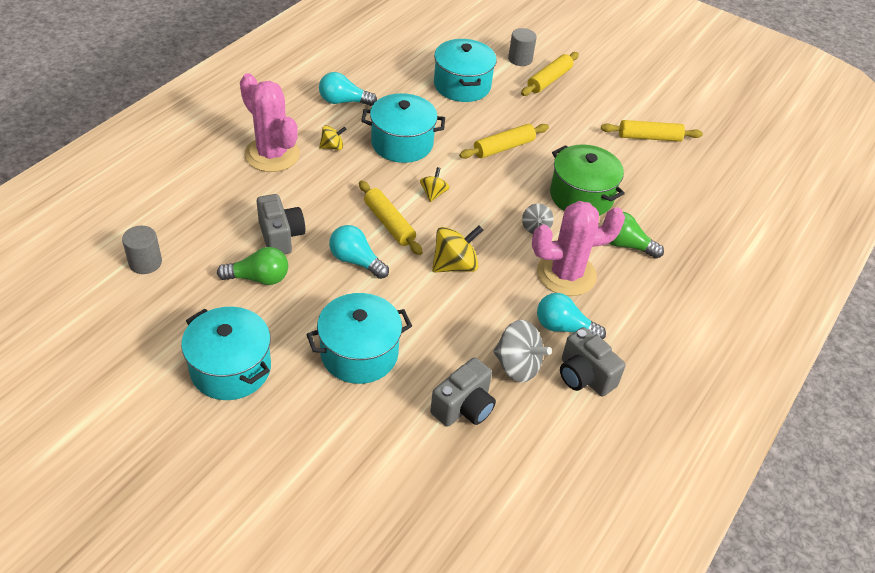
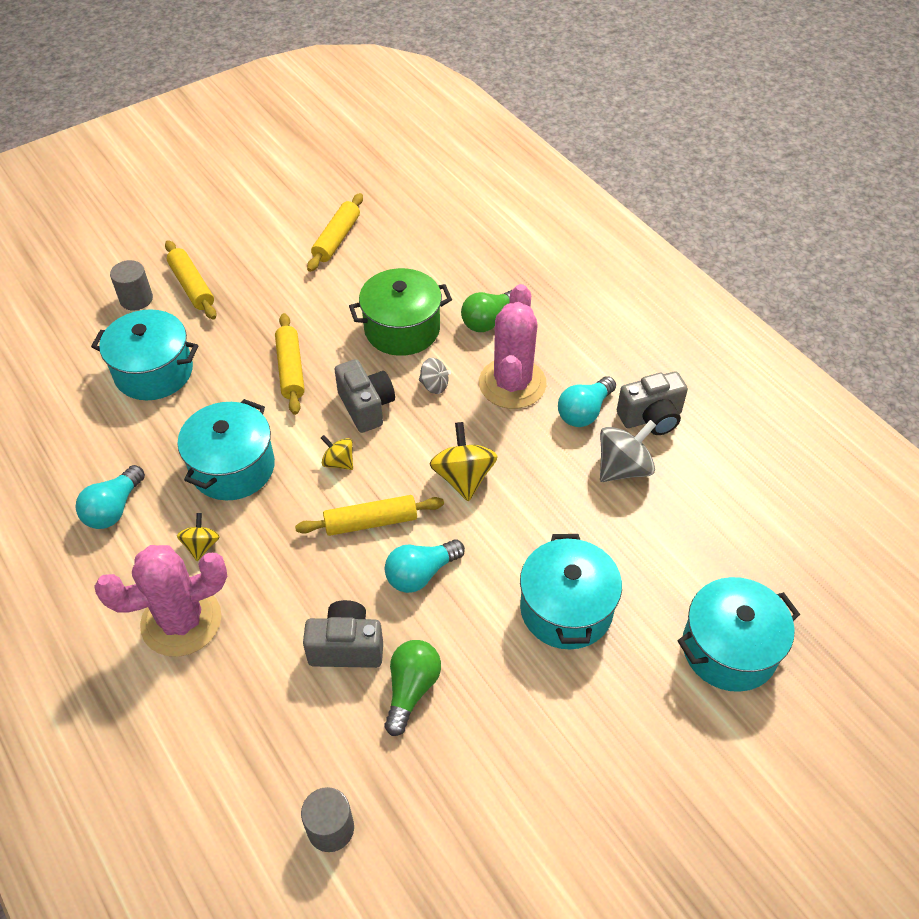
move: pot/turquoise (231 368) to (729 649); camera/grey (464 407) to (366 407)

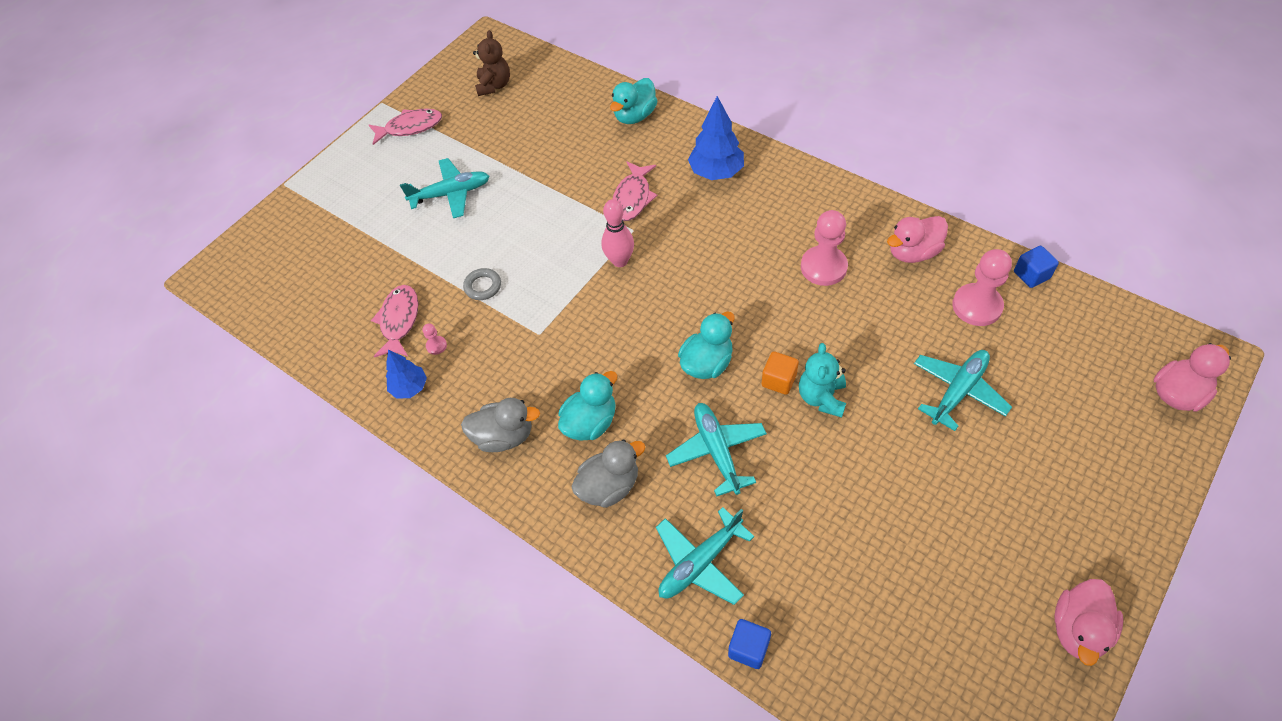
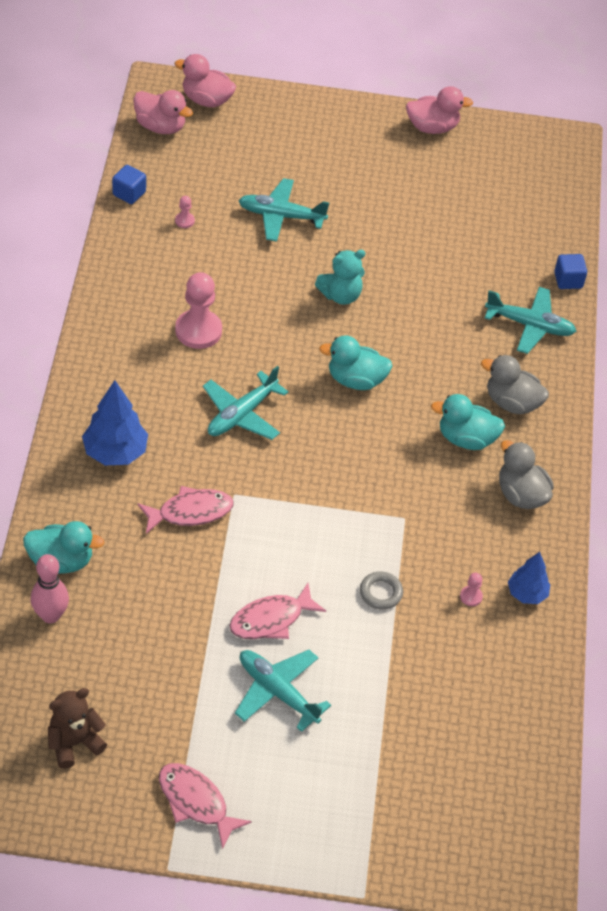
delete: solid cube/orange-coloured (778 380)
move: tenpin/rose-pink (620 261) to (50 615); toy duck/rose-pink (913 252) to (160 126); fish figure/rose-pink (399 321) to (271 619); aeroplane/turquoise (717 451) to (241 414)
resize: chess pawn/rose-pink (977 306) = (184 221) x0.44

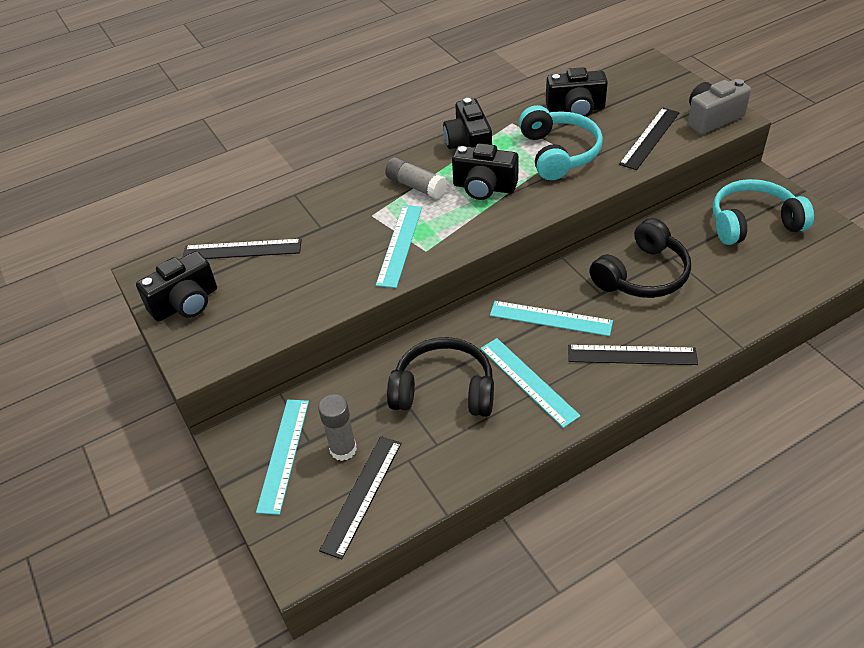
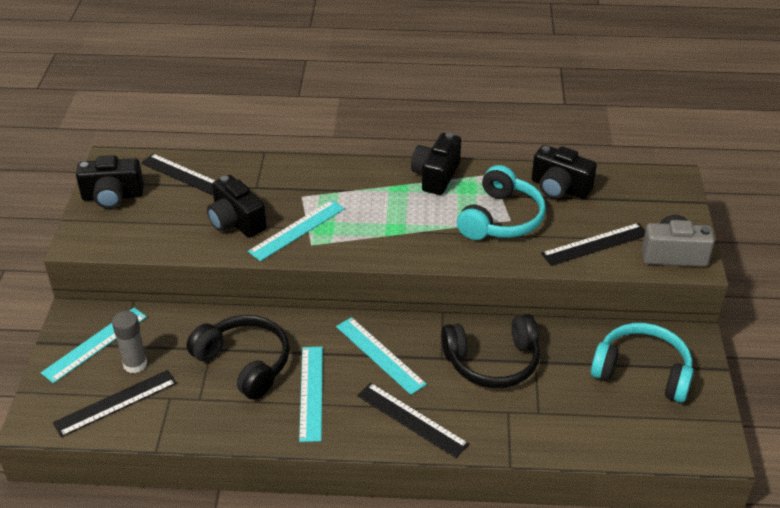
delete: stick of glue/grey (416 186)
move: camera/jet-black (484 187) to (236 222)

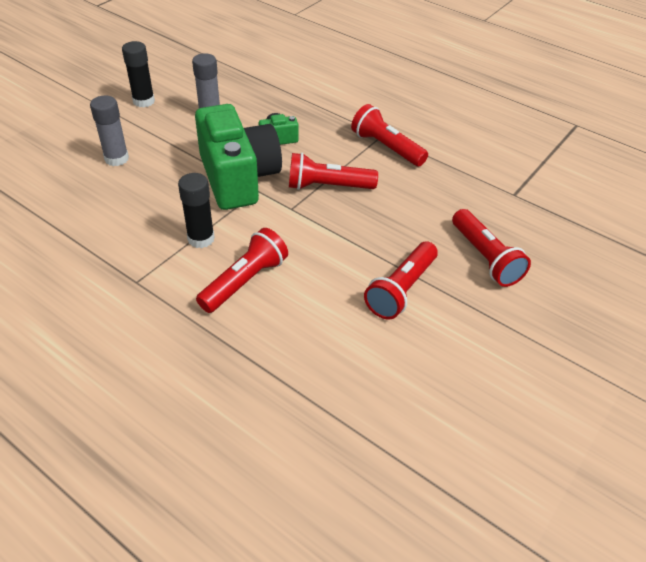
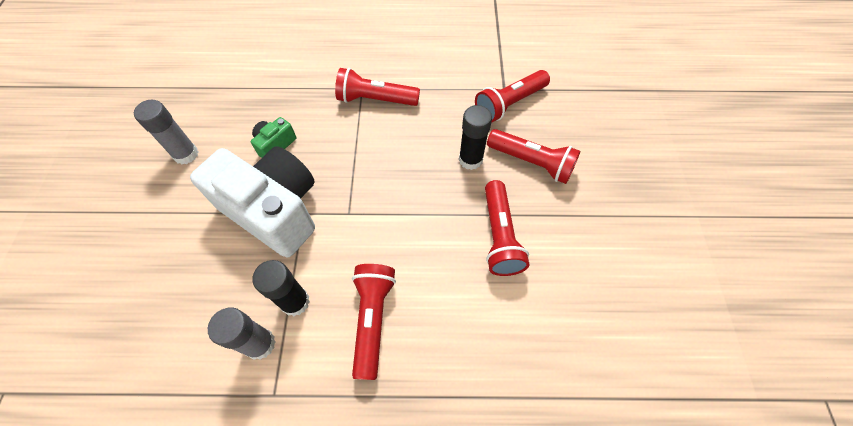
move: stick of glue/jet-black (144 101) to (470 159); stick of glue/grey (116 159) to (260 344); flashlight/scarlet (328 186) to (509 104)
recolor: camera/green (238 178) to camera/snow-white (274 211)

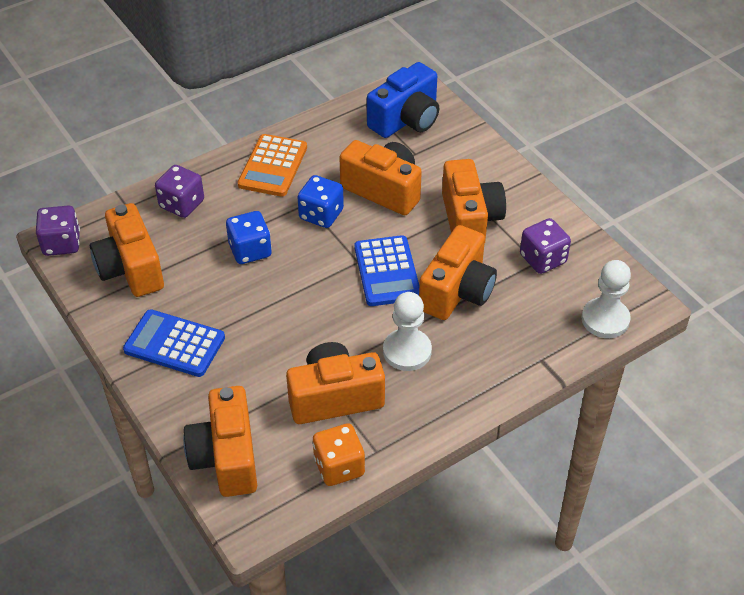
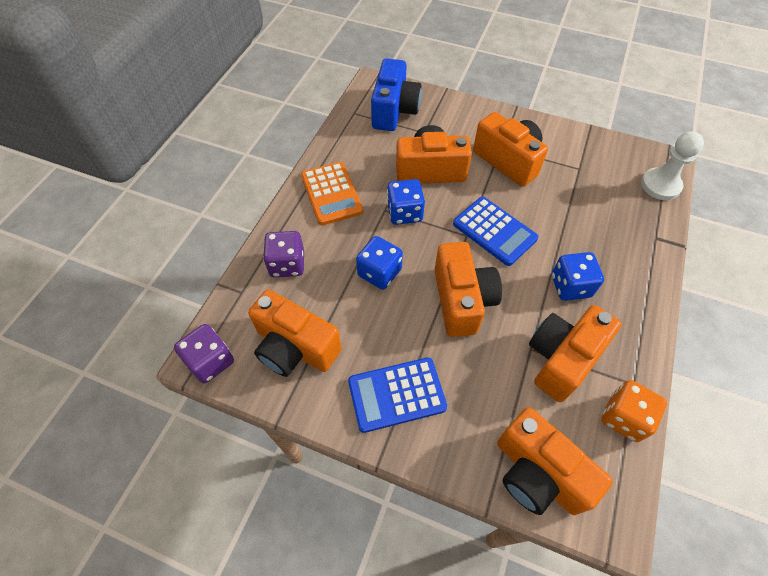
delete: die/purple (543 259)
move: camera/orange-coloured (457 291) to (461 300)
replace: chess pawn/snow-white (407 351) to die/blue (570 286)

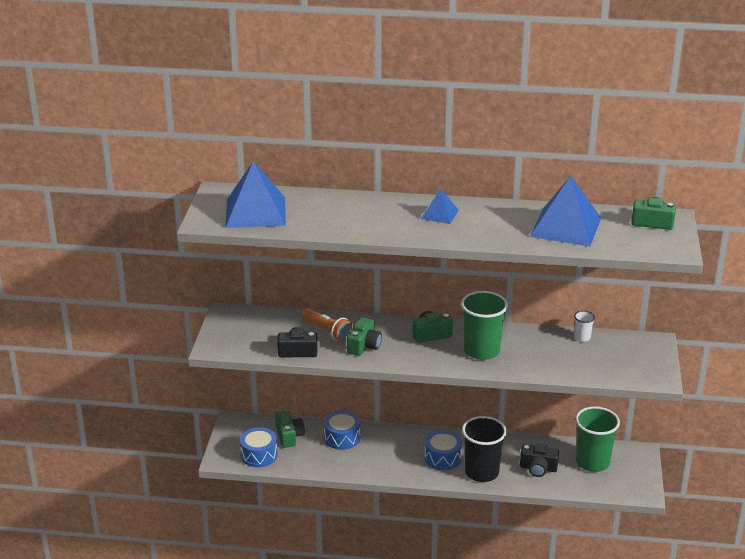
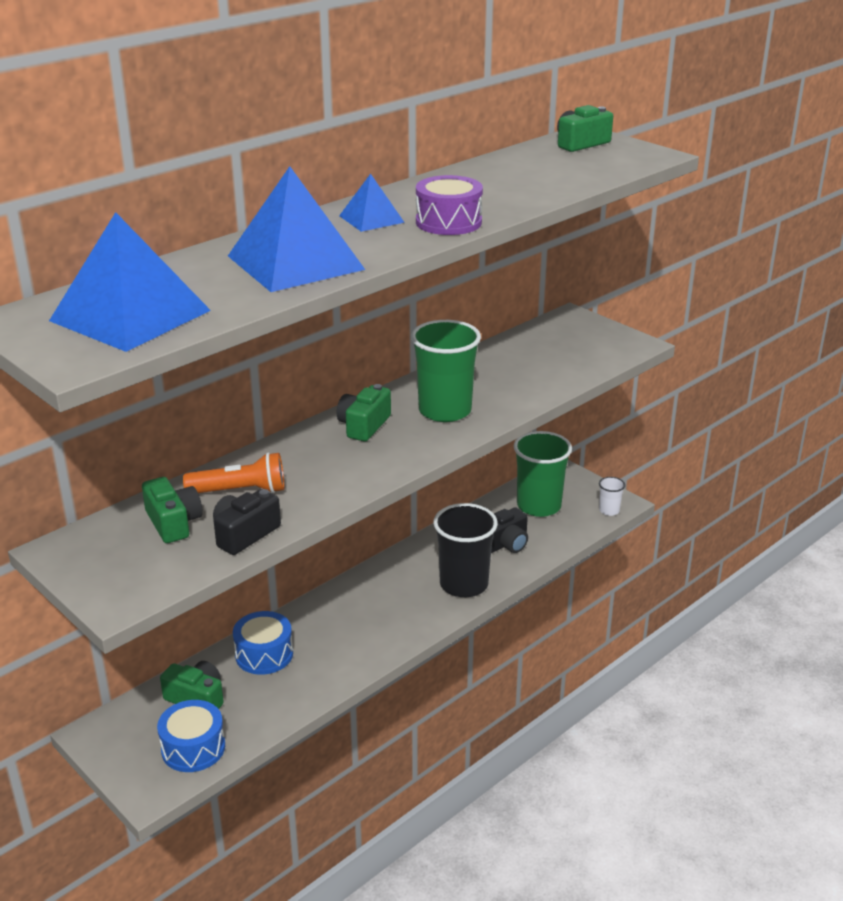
delete: toy drum/blue (442 458)
insert: toy drum/purple (448 222)
move: pyramid/blue (566 227) to (295 262); cup/snow-white (582 337) to (609 510); camera/green (364 346) to (173 523)

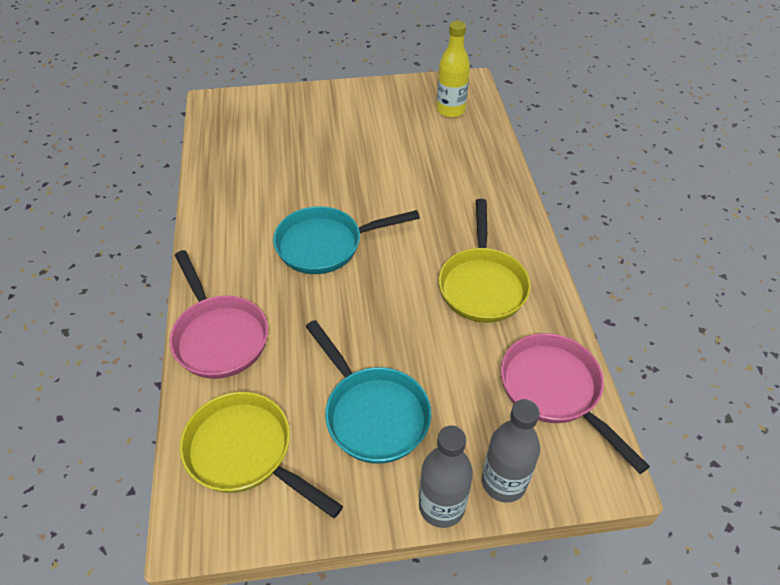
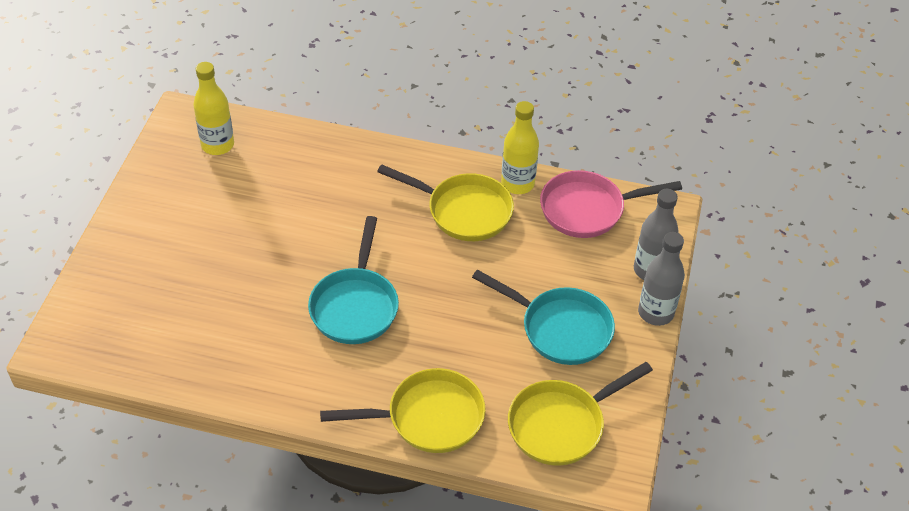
insert: drink bottle/bright yellow (517 184)
recolor: skillet/rose-pink (219 336) to skillet/bright yellow (428 417)
rotate: skillet/turquoise (372 413) = (560 328) 45 degrees clockwise

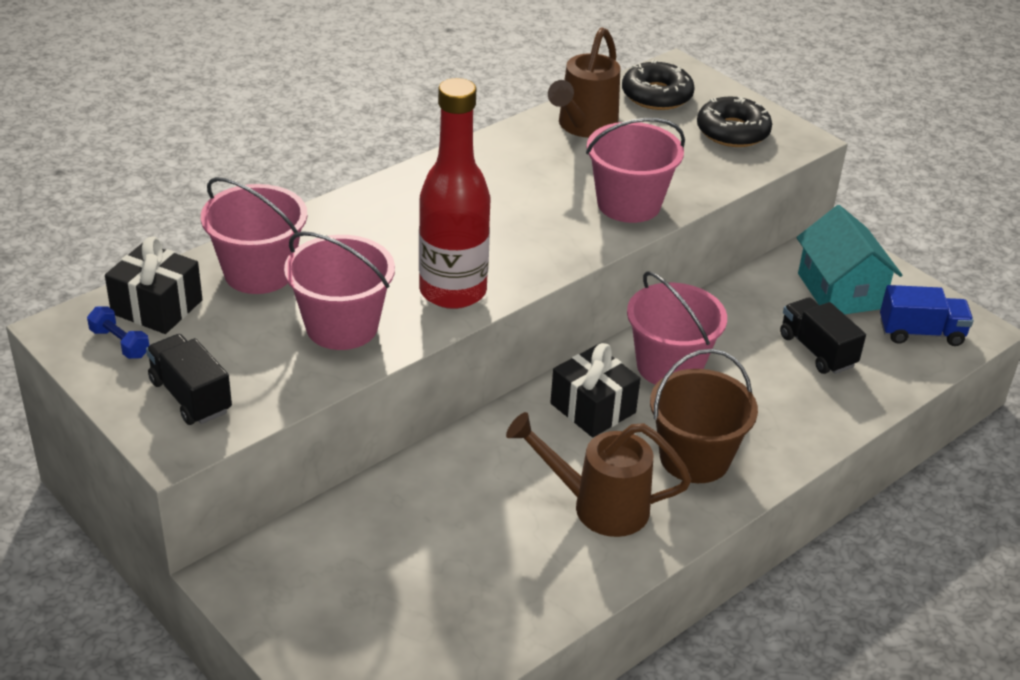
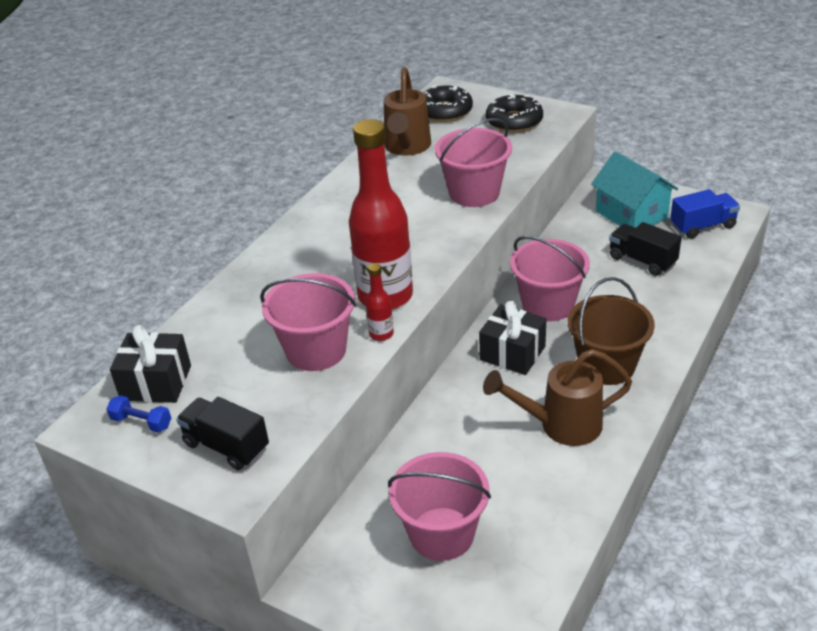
insert: drink bottle/scarlet (381 334)
move: sand bucket/rose-pink (259 272) to (442 534)

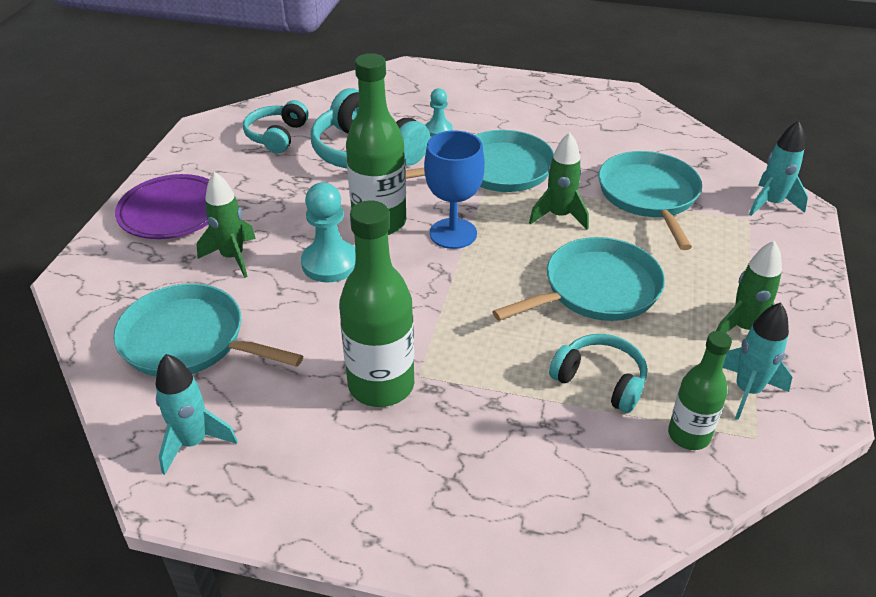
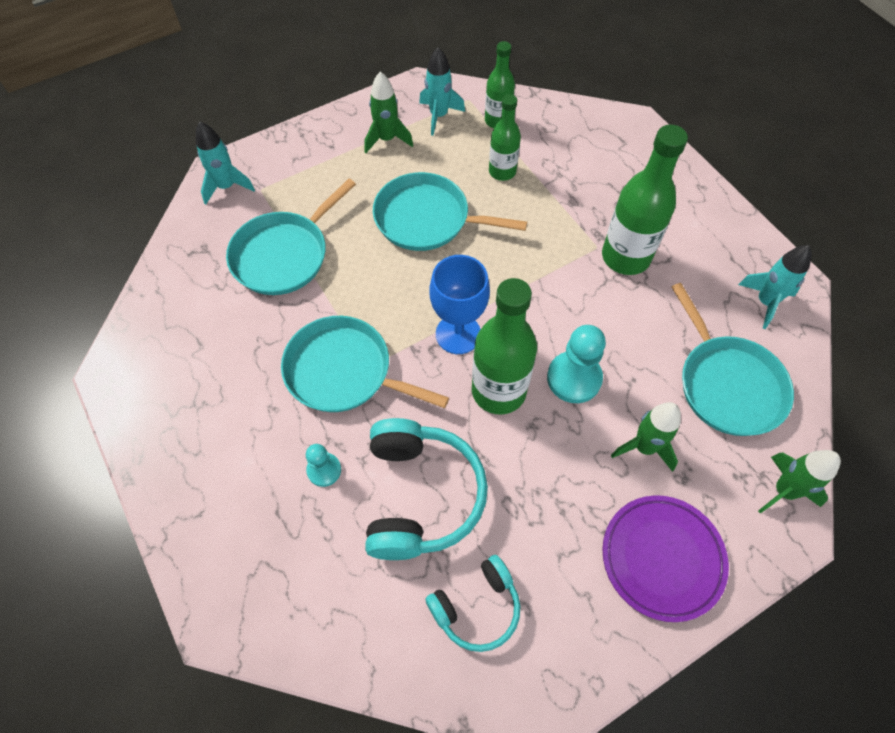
move: toy rocket/green (559 216) to (783 491)
replace: headphones/turquoise (600 380) to drink bottle/green (502 171)

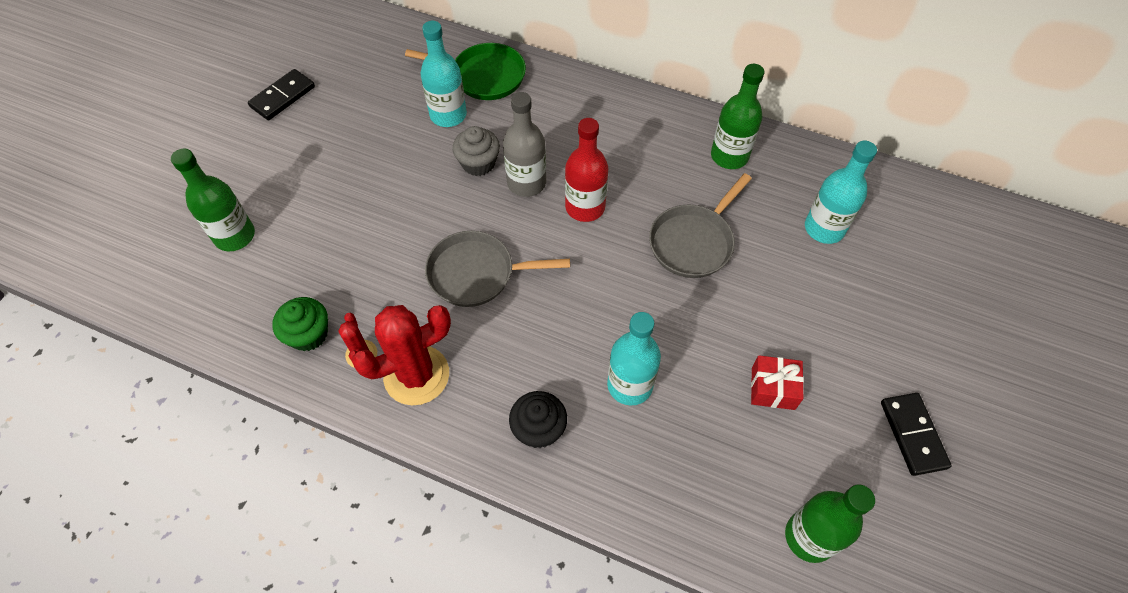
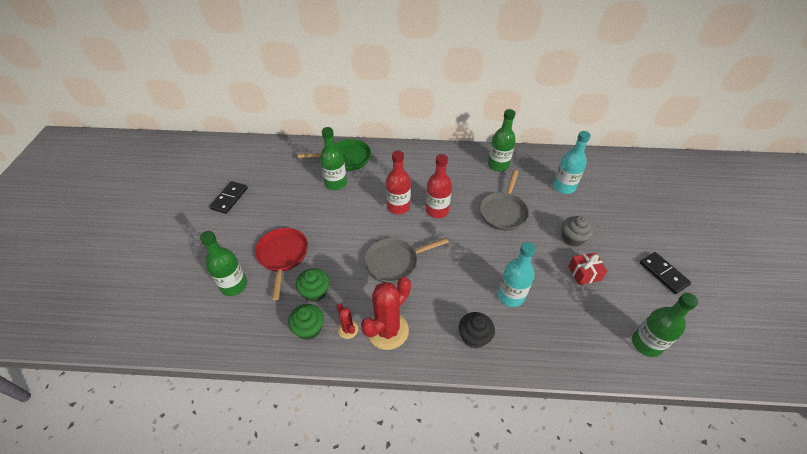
insert: skillet/scarlet (282 256); muffin/green (315 292)
move: muffin/grey (478 163) to (572 238)
recolor: drink bottle/turquoise (448 115) to drink bottle/green (336 183); drink bottle/grey (526 183) to drink bottle/scarlet (398 206)

